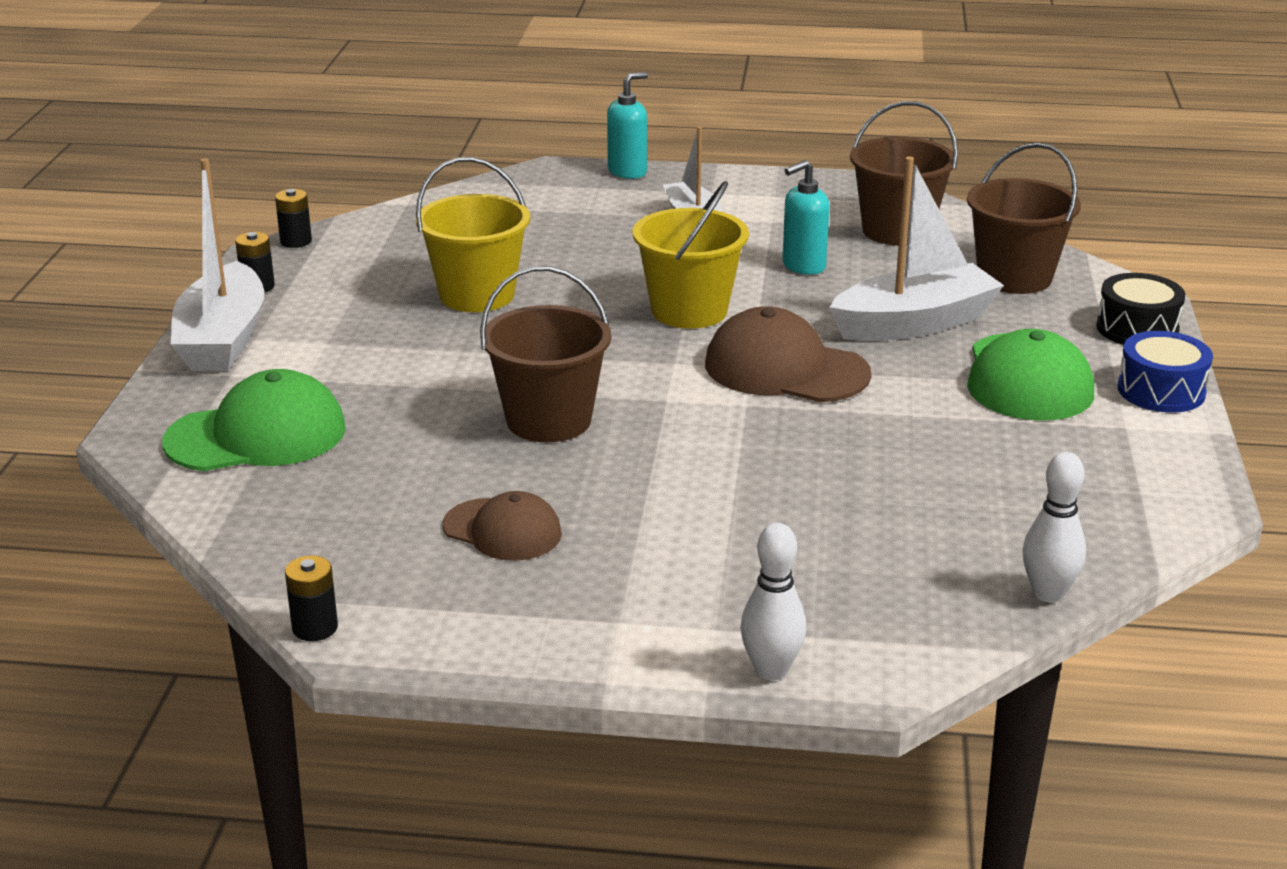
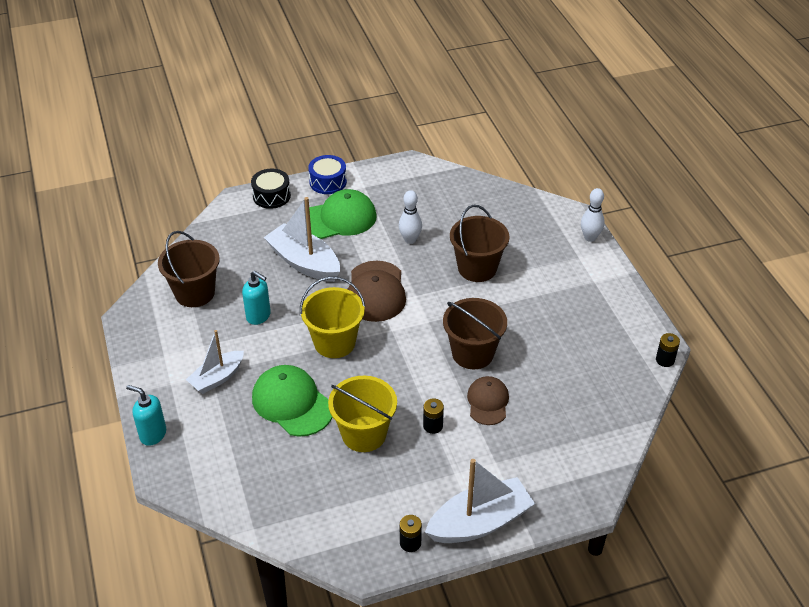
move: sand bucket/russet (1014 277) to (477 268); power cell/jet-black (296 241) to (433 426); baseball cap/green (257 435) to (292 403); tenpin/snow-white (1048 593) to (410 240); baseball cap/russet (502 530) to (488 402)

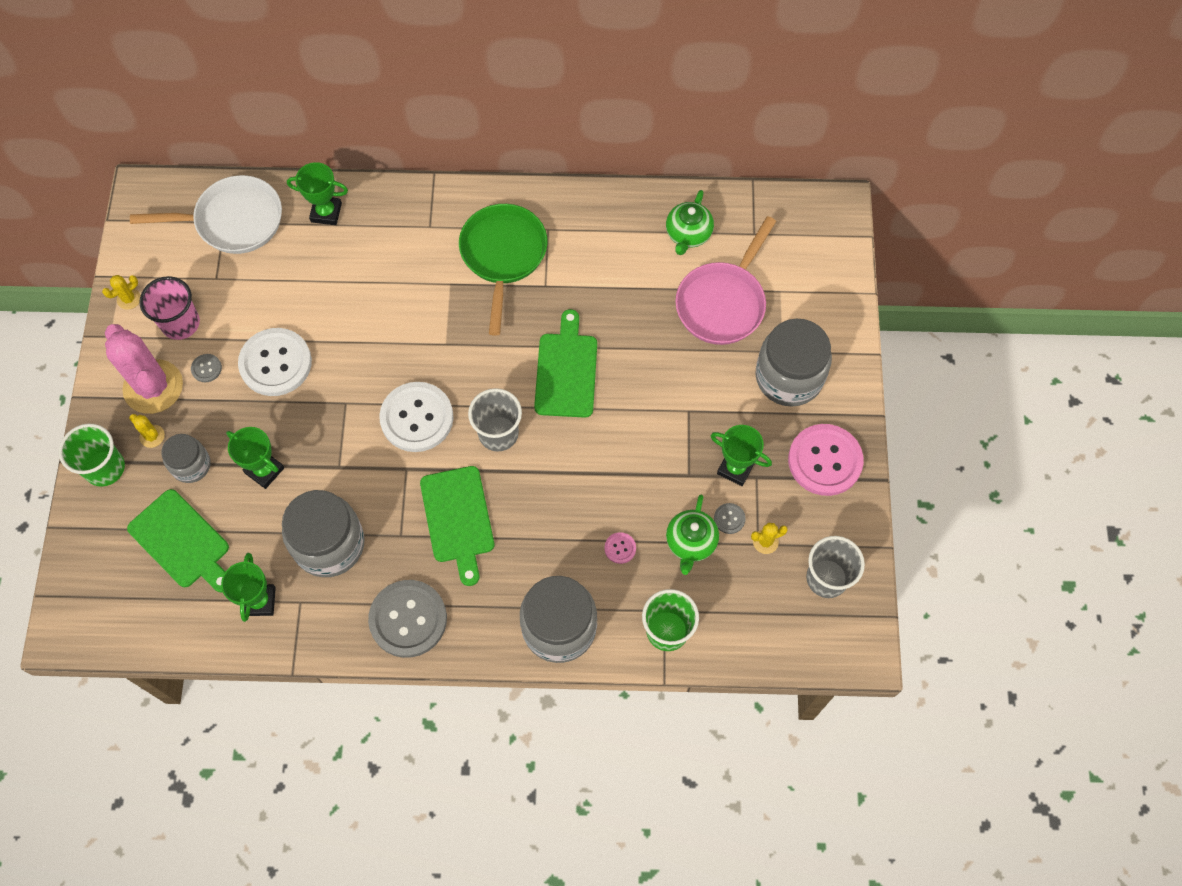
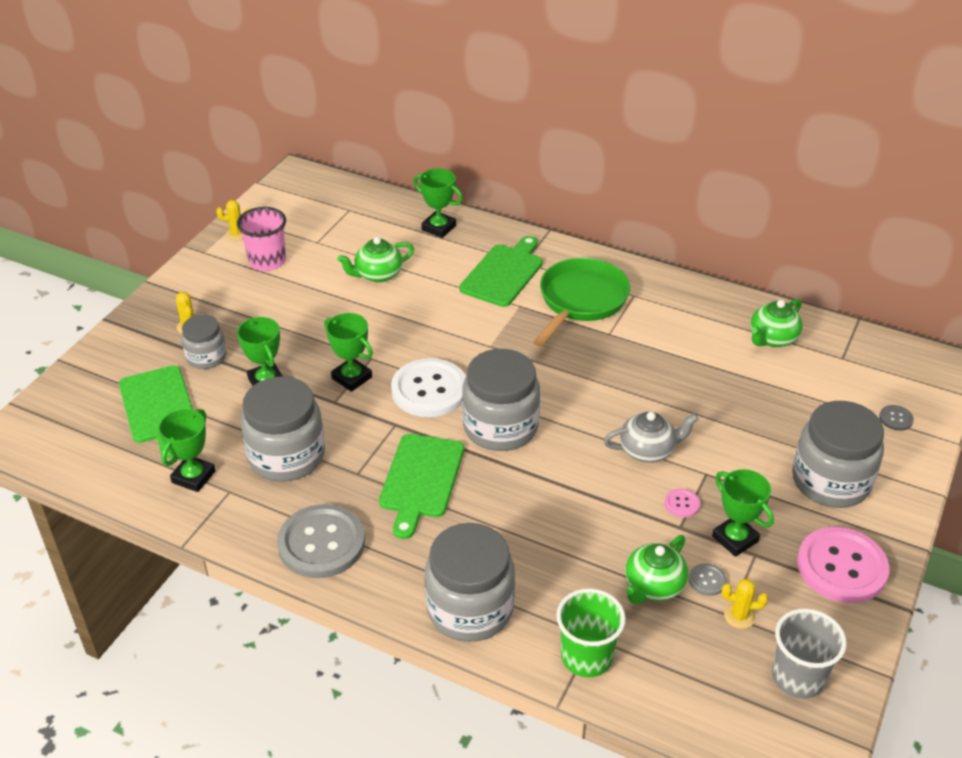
delete: skillet/snow-white (233 221); skillet/rose-pink (723 303); cactus/rose-pink (153 387); button/snow-white (275 363); cup/green (105 468)
insert: china teapot/green (378 274); award cup/green (352 378); china teapot/grey (648 450)
move: bread board/green (566 371) to (504 273); button/grey (206 368) to (896 419); button/rose-pink (620 548) to (682 504)
replace: cup/grey (498 433) to jar/grey (500 427)

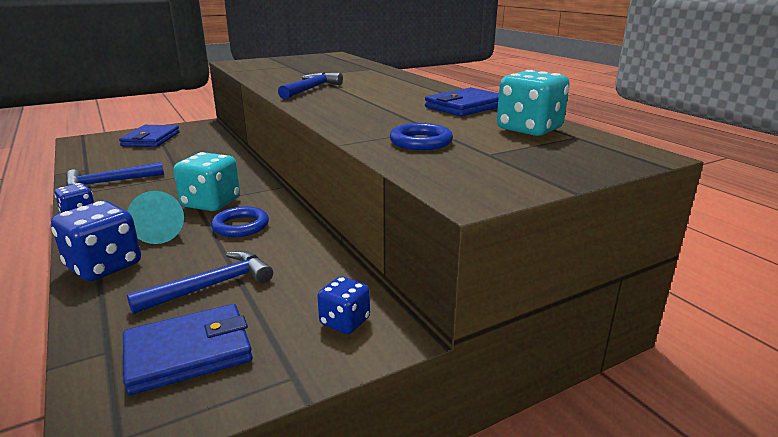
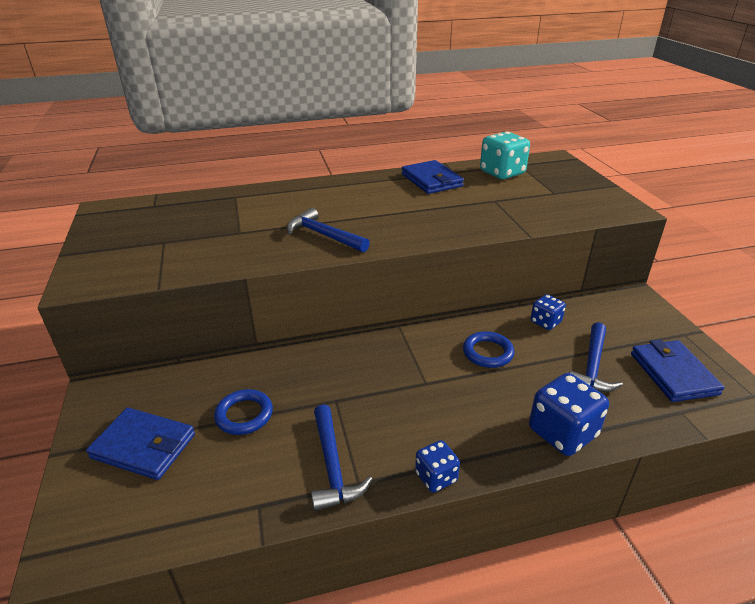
delete: die/turquoise (211 203); solid cone/turquoise (161 232)
move: torus/blue (421 142) to (244 415); die/blue (344 322) to (545 322)
rotate: hammer/blue (211 286) = (592 366) 135 degrees counterclockwise

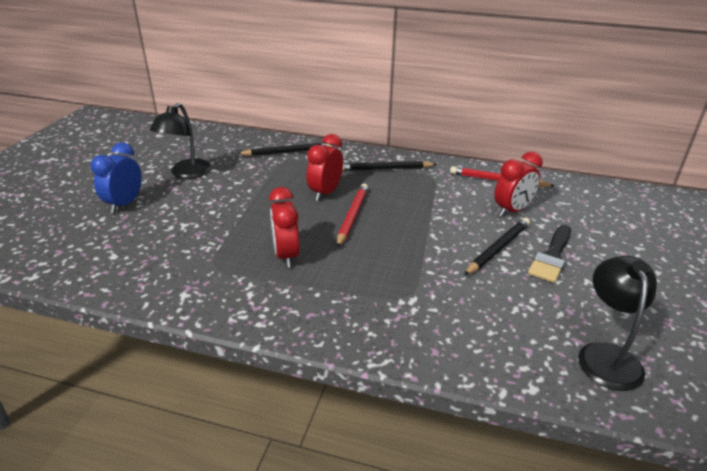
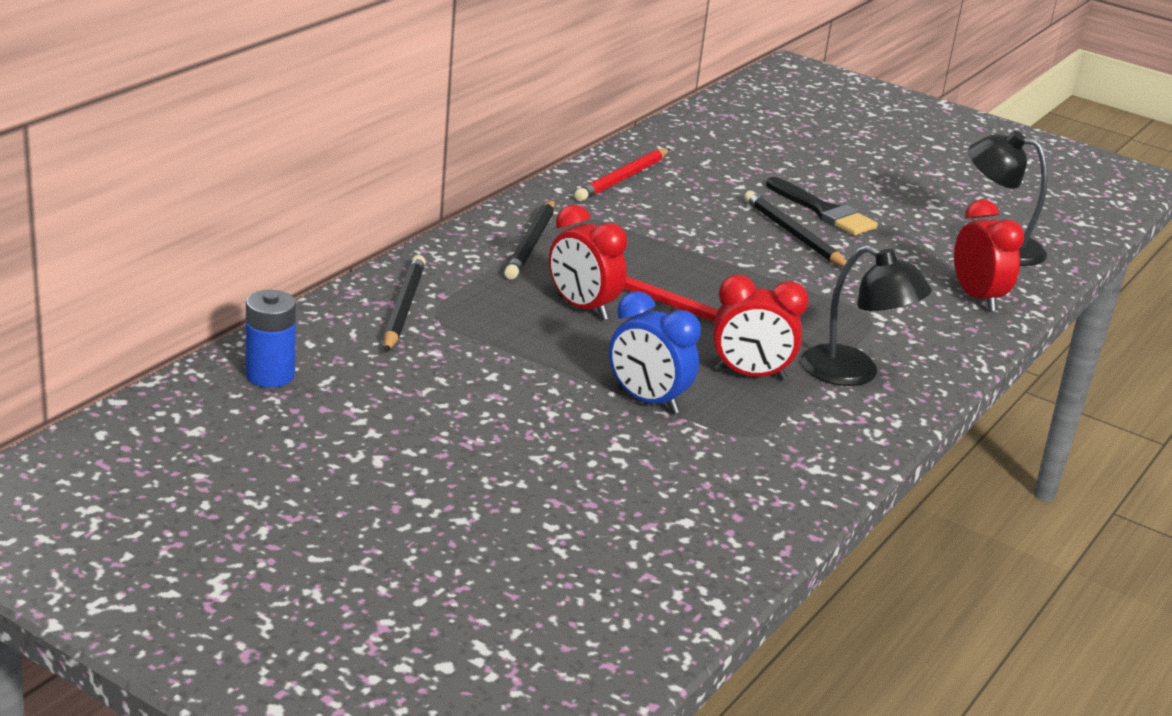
insert: power cell/blue (270 375)
move: reading lamp/jet-black (186 173) to (854 373); clock/blue (124 204) to (647 401); clock/scarlet (512 210) to (977 298)

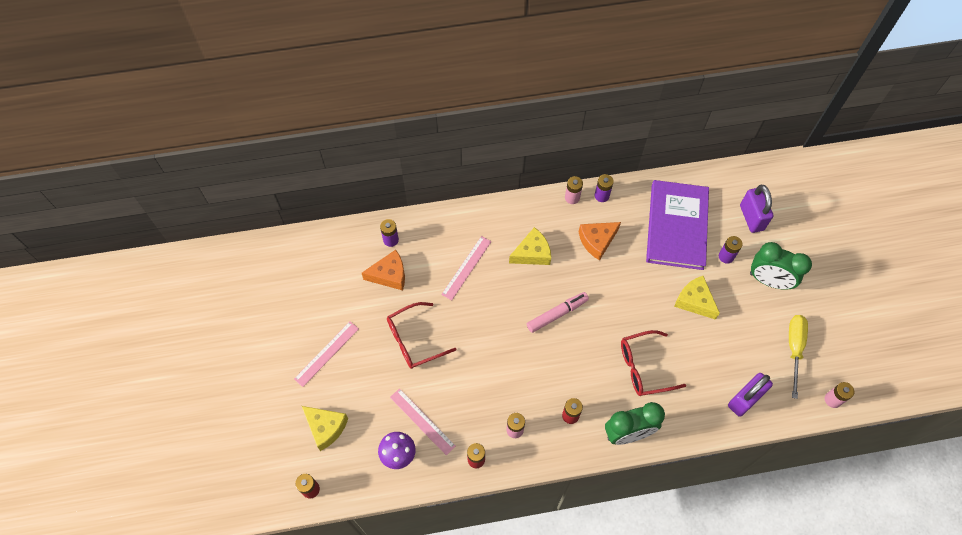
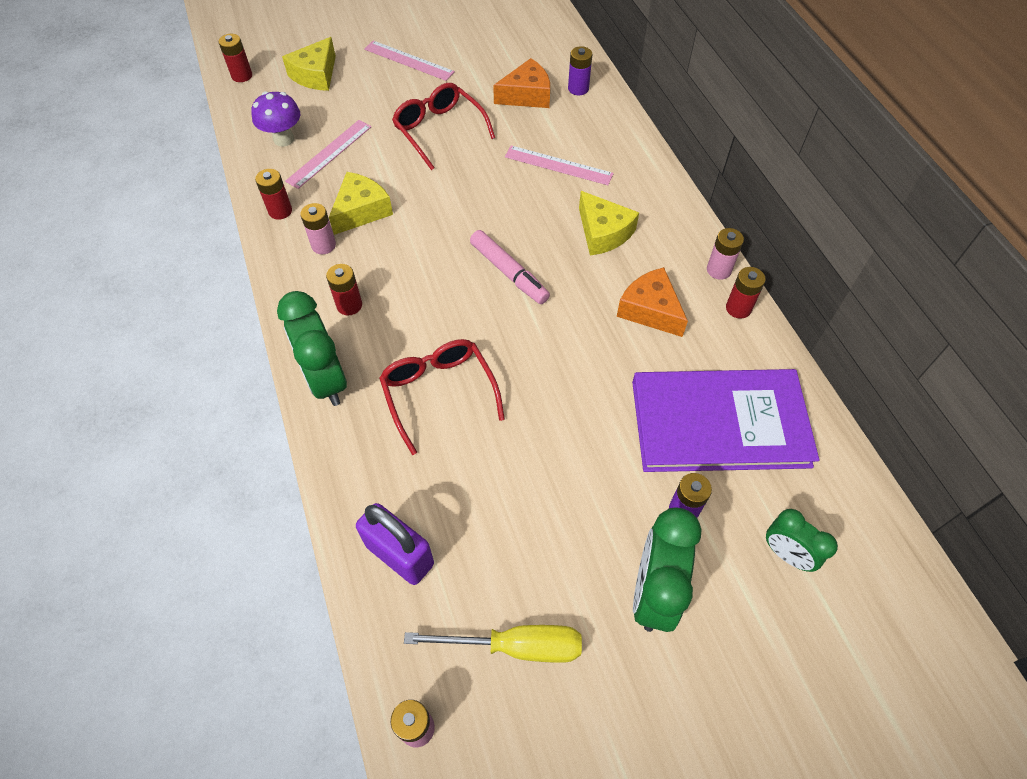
move: piece of cheese/bright yellow (694 301) to (361 211)
replace: small lock/purple (751 218) to clock/green (786 554)
recolor: power cell/purple (601 196) to power cell/scarlet (738 308)
rotate: piece of cheese/orange-coloured (389 275) = (527 95) 90 degrees counterclockwise

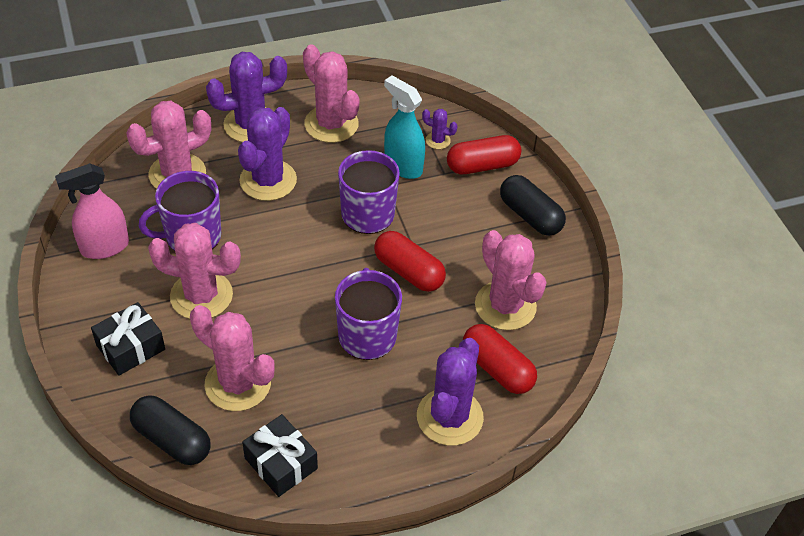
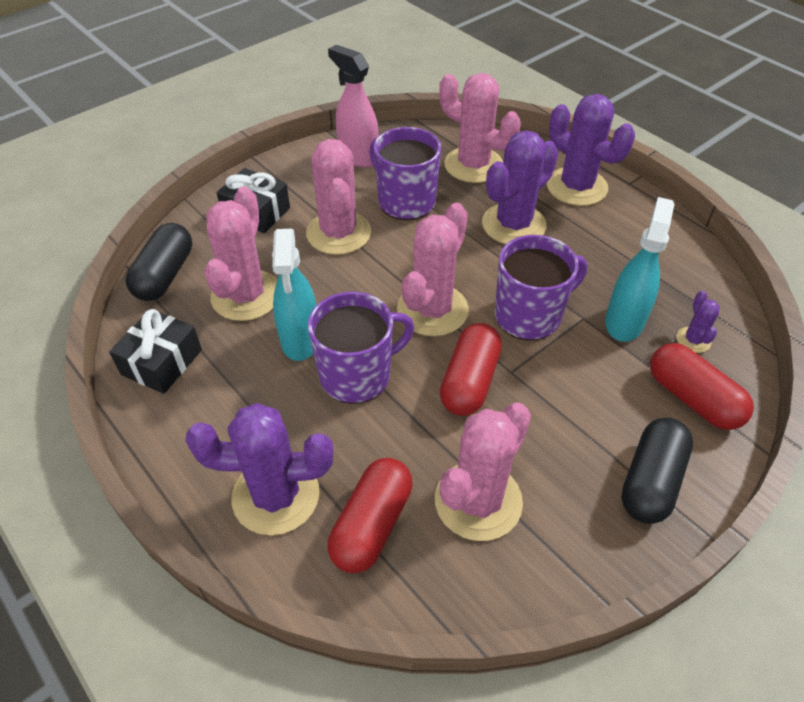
insert: spray bottle/turquoise (300 340)
move: cactus/rose-pink (331 124) to (432 310)
rotate: cactus/purple (268 180) = (513 224) 45 degrees counterclockwise

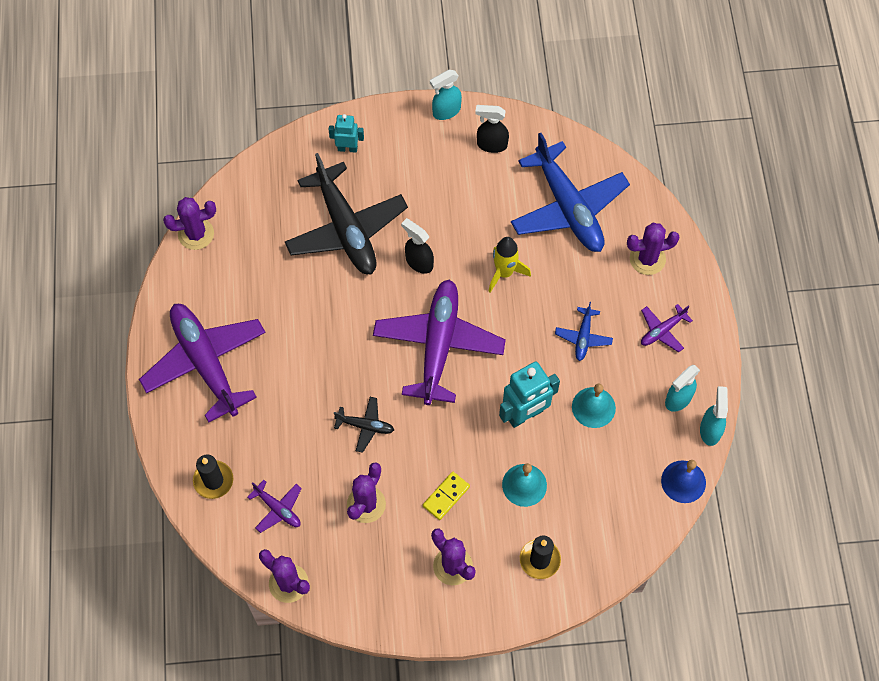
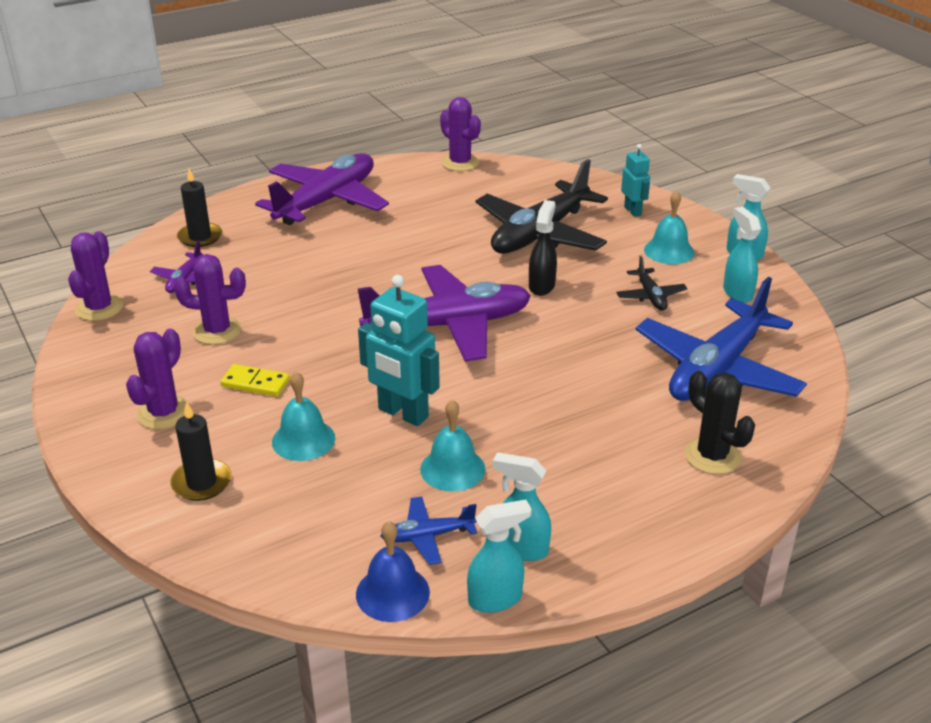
delete: toy rocket/bright yellow (504 273); aeroplane/purple (662 331)
insert: bell/turquoise (669 251)
move: aeroplane/blue (583 337) to (427 536); aeroplane/jet-black (365 426) to (650 296)
recolor: spray bottle/jet-black (491 145) to spray bottle/turquoise (737 293); cactus/purple (647 259) to cactus/jet-black (712 456)

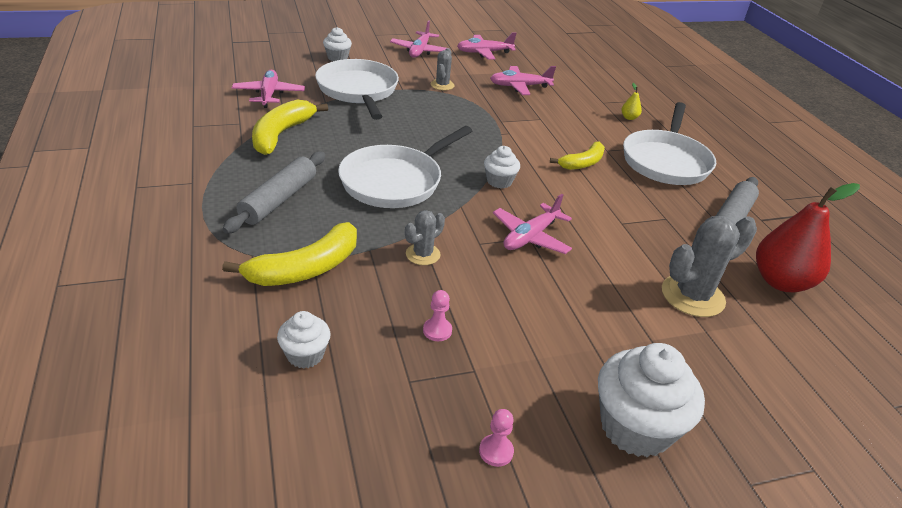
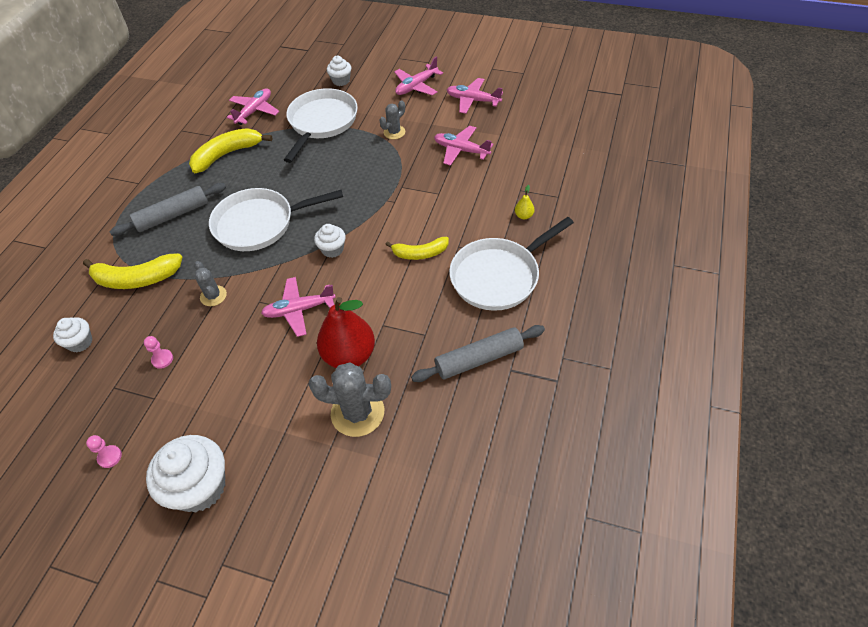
move: pear/scarlet (781 282) to (349 355)
rotate: cactus/grey (423 254) = (213 296) 75 degrees clockwise

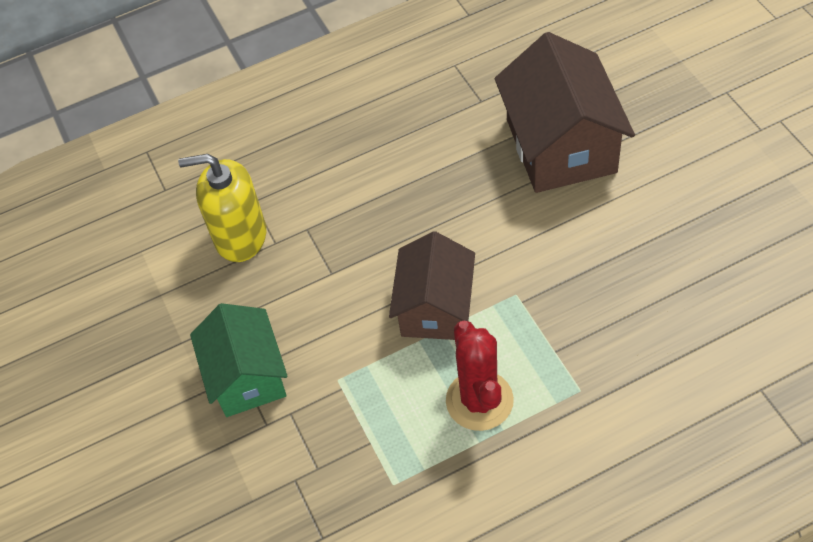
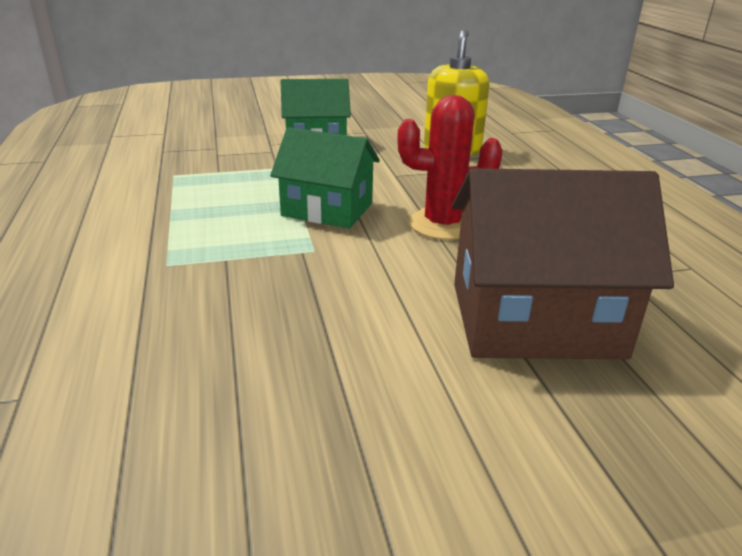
move: cactus/scarlet (479 400) to (443 224)
recolor: toy house/russet (435 307) to toy house/green (327 209)

